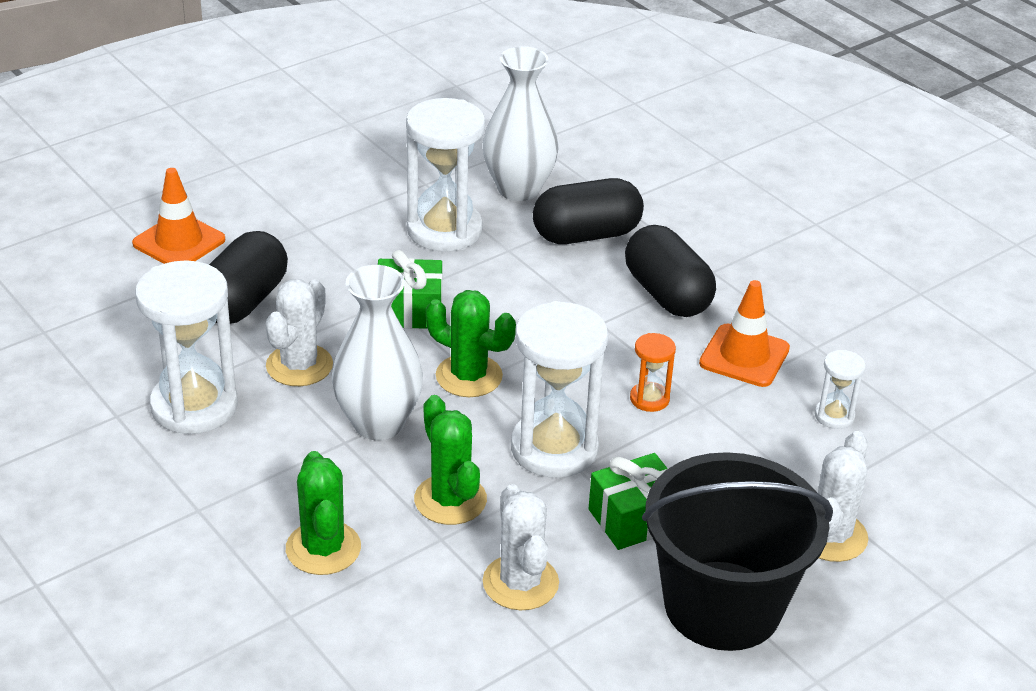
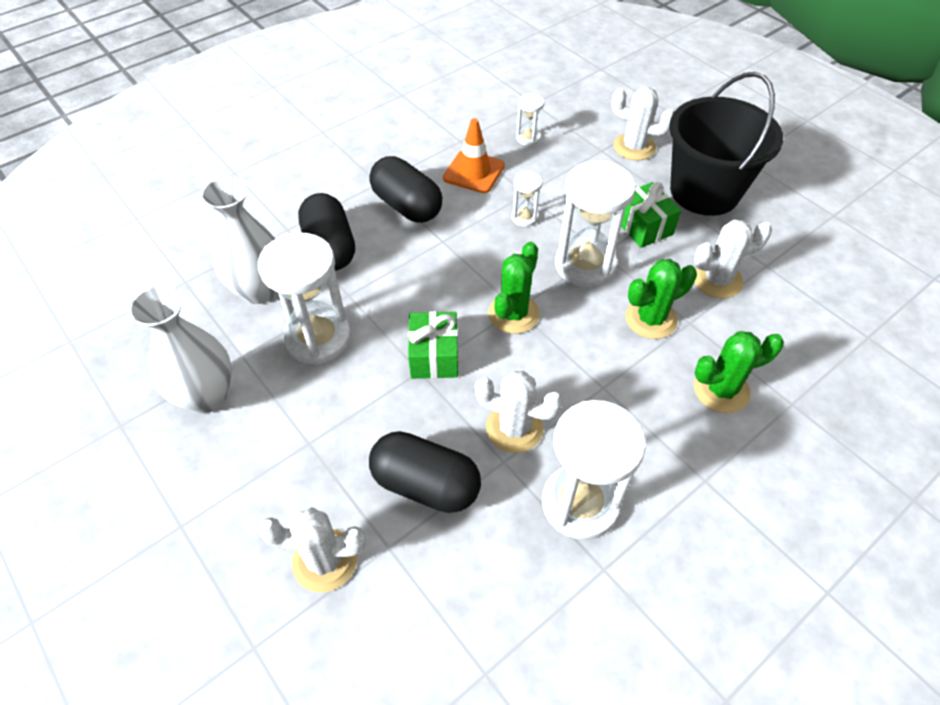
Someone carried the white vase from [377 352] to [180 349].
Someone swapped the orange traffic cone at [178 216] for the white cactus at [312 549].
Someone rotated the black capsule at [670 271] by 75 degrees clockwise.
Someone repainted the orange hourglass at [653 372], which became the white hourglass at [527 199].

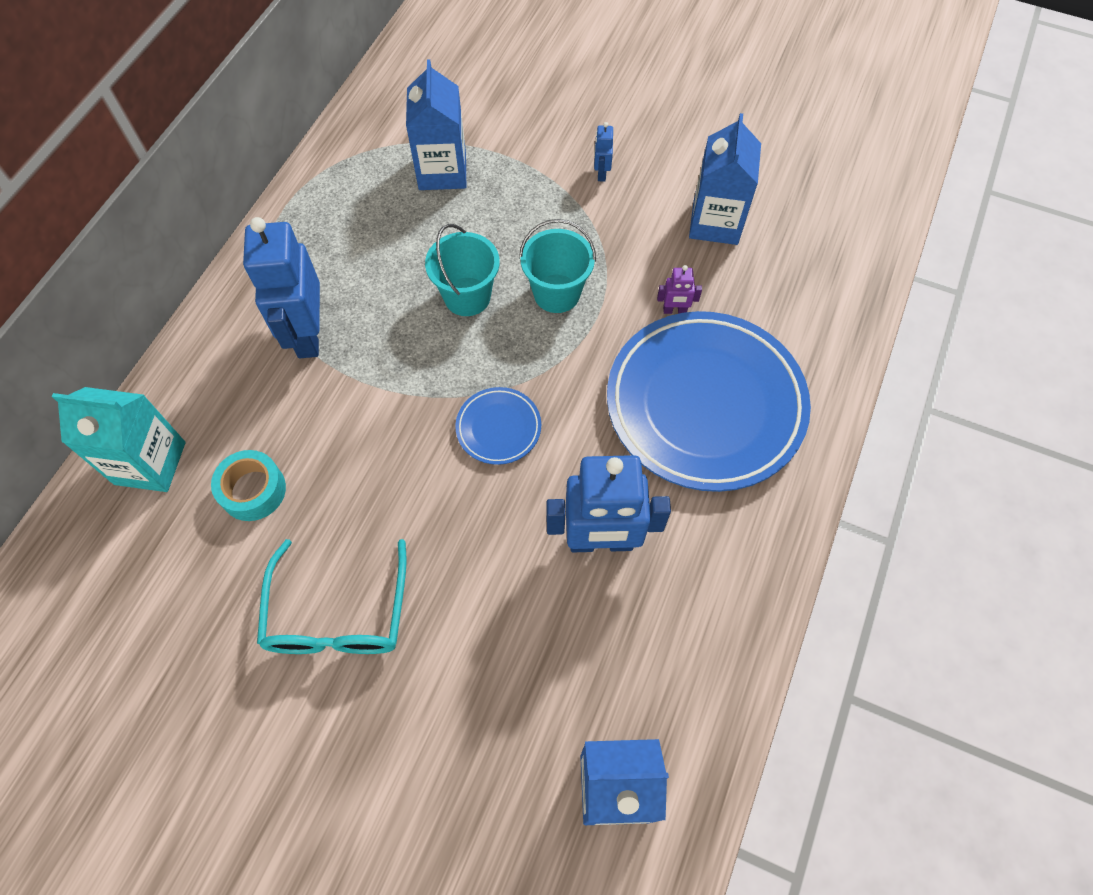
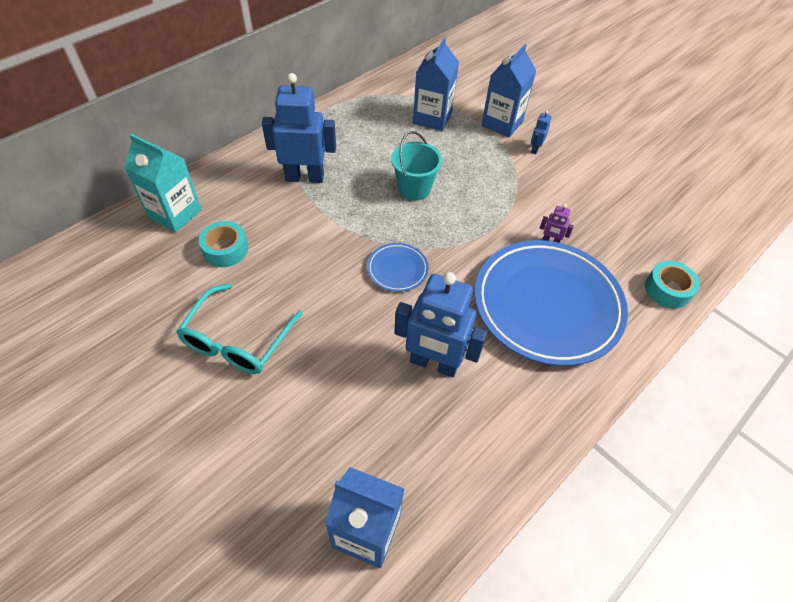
Someone rotated the blue robot at [281 287] by 75 degrees clockwise.
Someone carried the blue carton from [725 179] to [508 91].
Someone put down the turquoise tape at [672 285].
Someone took away the turquoise bucket at [557 266].

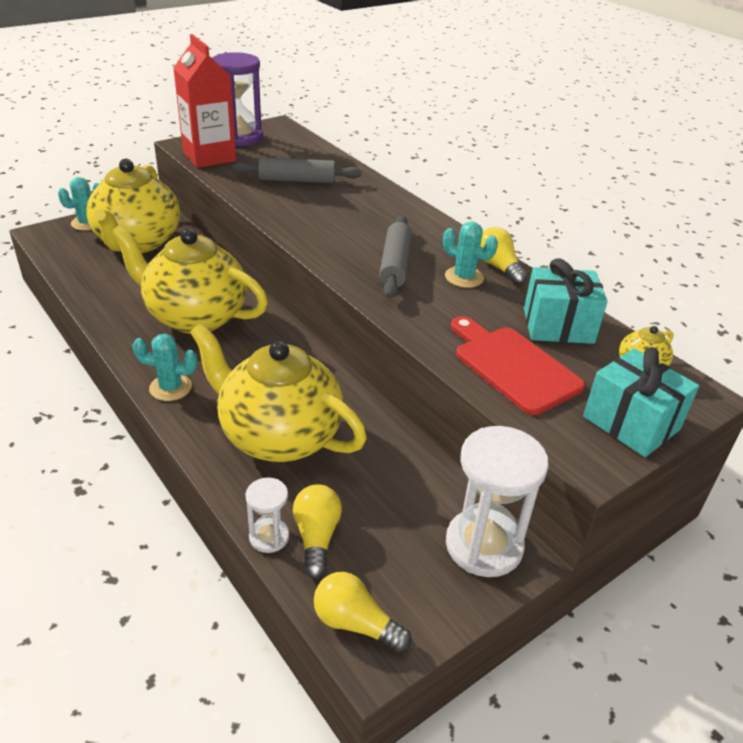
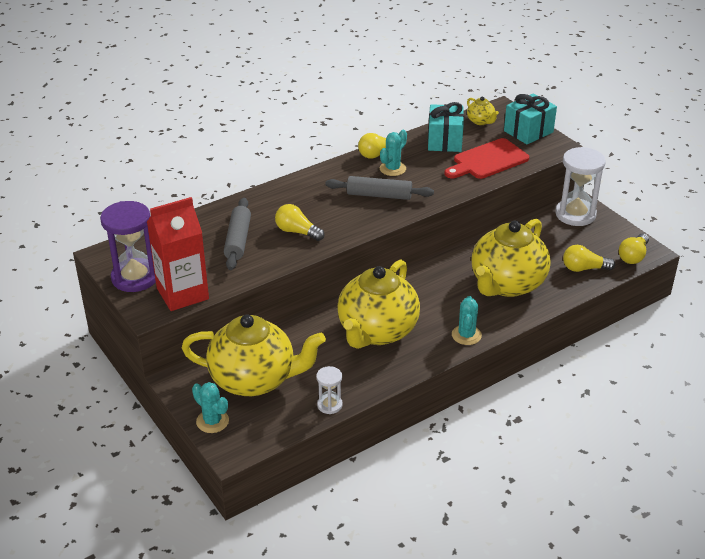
Someone put down the yellow light bulb at [299 222].
Someone carried the white hourglass from [267 515] to [329 390].

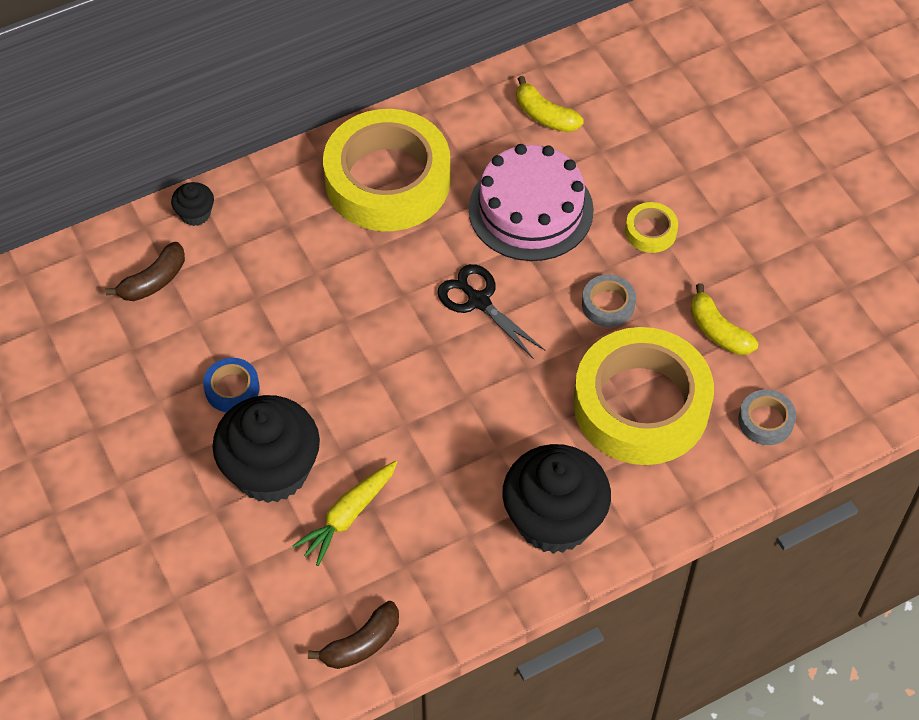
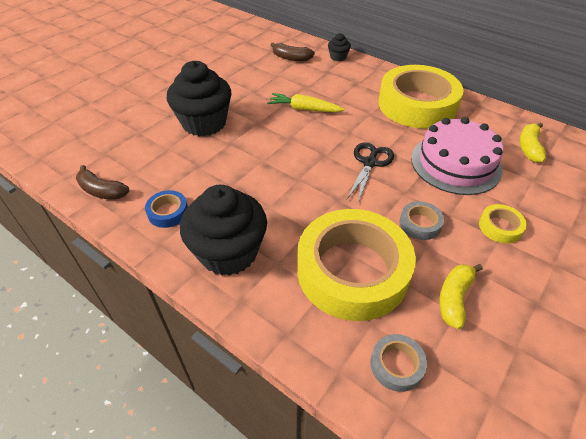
Someone carried the blue tape from [231 385] to [166 209].
Someone carried the yellow carrot from [344 513] to [306 102].

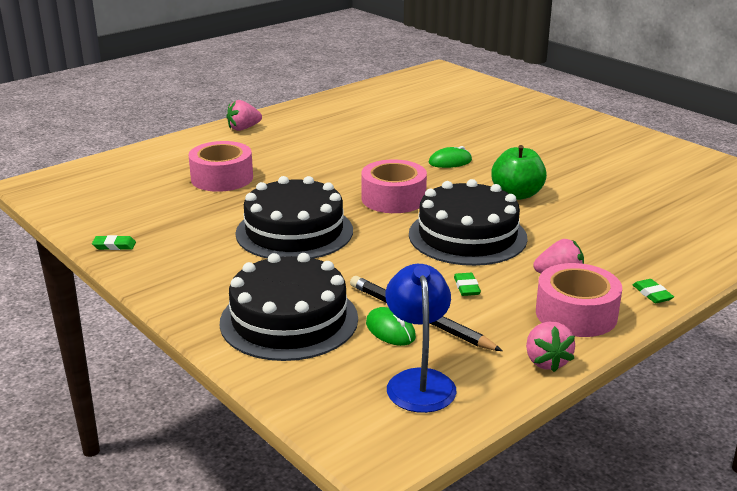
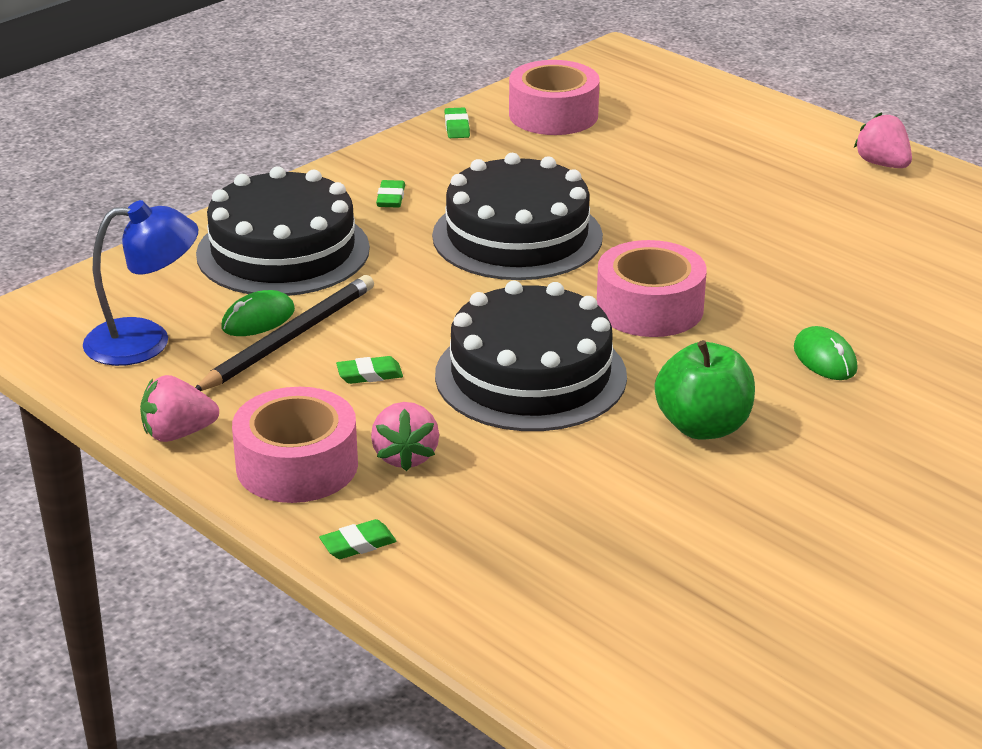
Someone put down the green eraser at [390 194].
Someone carried the pink tape from [220 166] to [554 97].

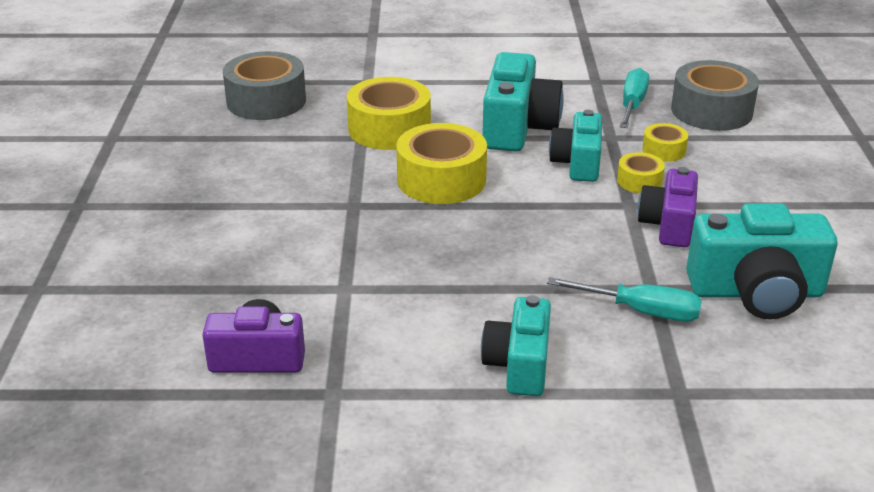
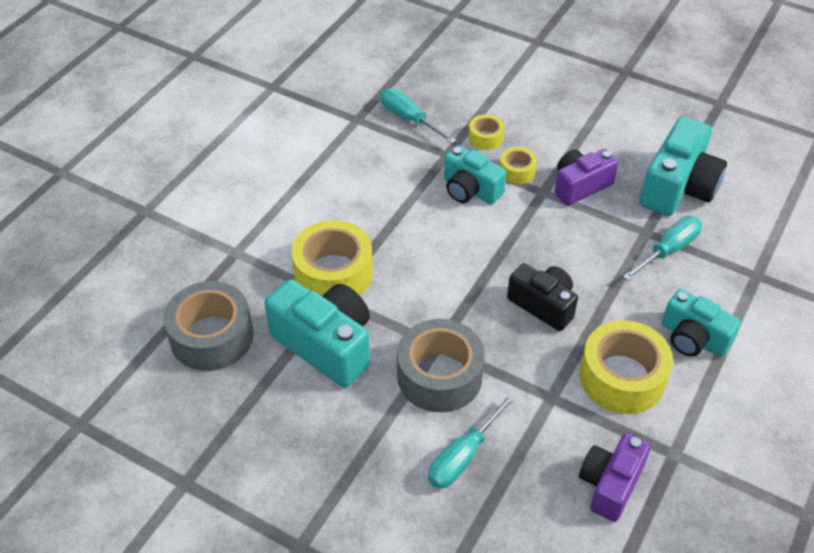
Someone carried the turquoise camera from [523 102] to [317 333].
Someone carried the grey tape from [715 95] to [441 366].
Someone put down the turquoise screwdriver at [472 441].
Someone put down the black camera at [542 297].
Someone rotated the purple camera at [667 207] by 105 degrees clockwise.
Someone carried the yellow tape from [441 163] to [626 367].

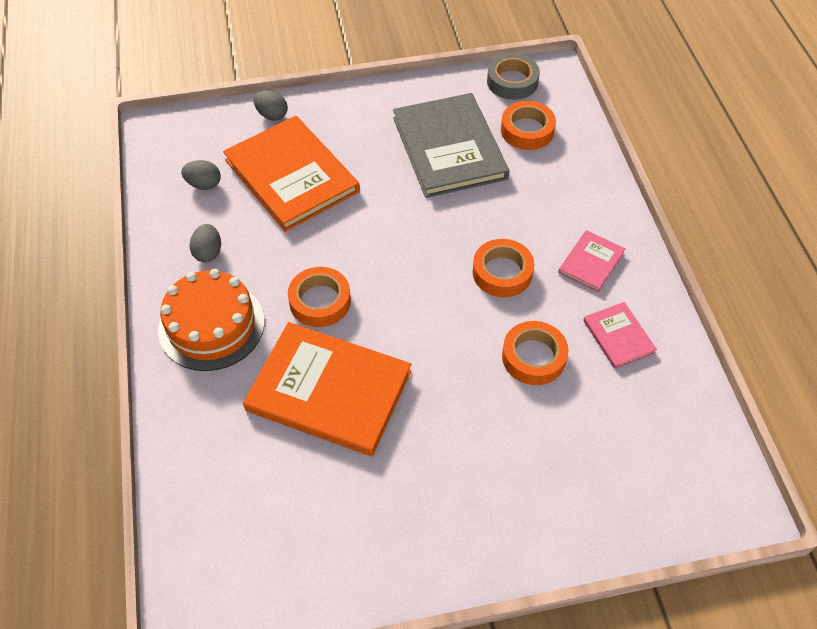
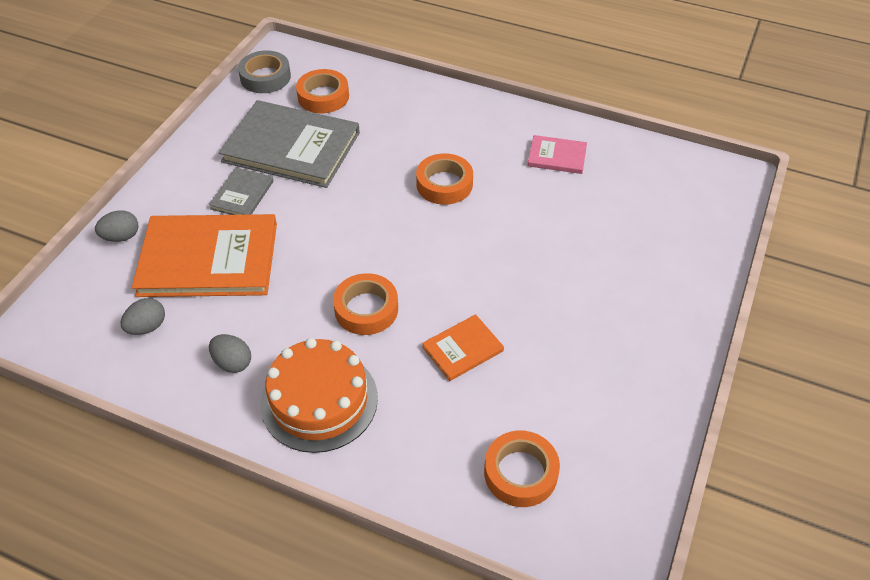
Someone put down the grey book at [241 191].
Someone scaled the orange book at [327 389] by 0.47.
Someone carried the orange tape from [535 353] to [522 468].
Someone took away the pink book at [591 261].

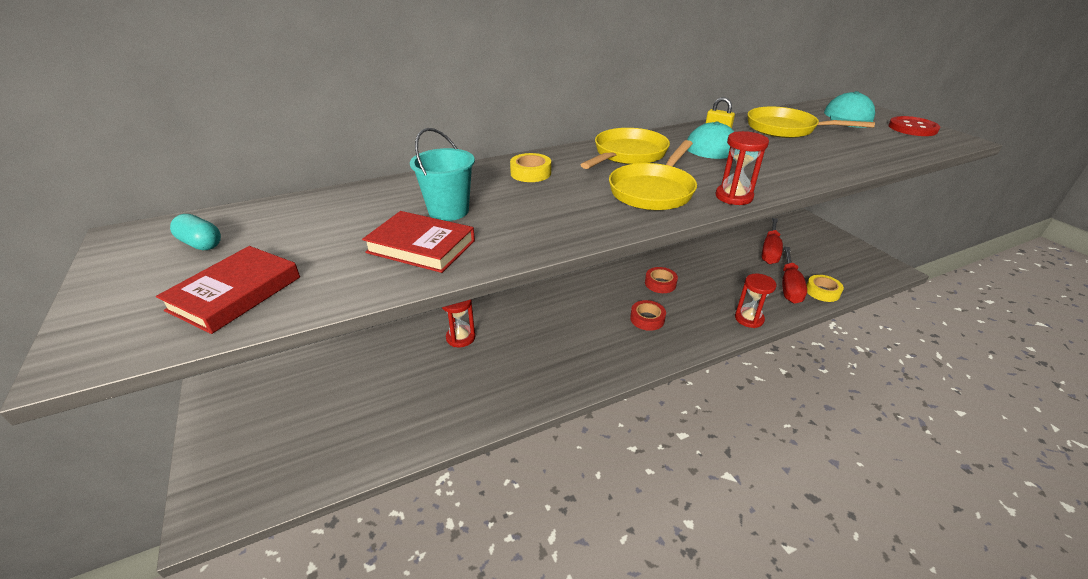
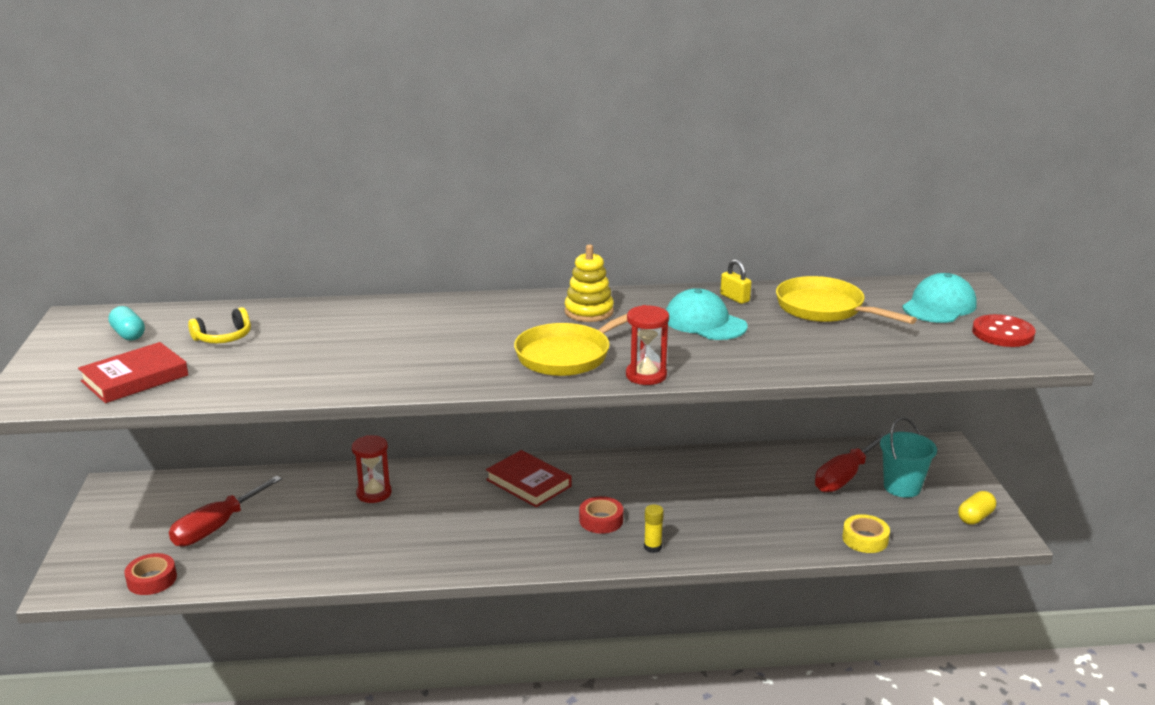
Someone carried the red tape from [661 280] to [150 574].
Someone carried the red screwdriver from [794 275] to [225 511].
Someone put down the yellow headphones at [219 325].
Someone carried the red book from [418 242] to [528 478].
Someone swapped the yellow pan at [625 148] for the yellow stacking toy at [589 283].
Someone put down the yellow glue stick at [654 528].
Someone carried the turquoise bucket from [442 174] to [908 457].
Someone put down the yellow capsule at [977 507].
Someone took away the yellow tape at [530 167].
Someone took away the red hourglass at [755 301].

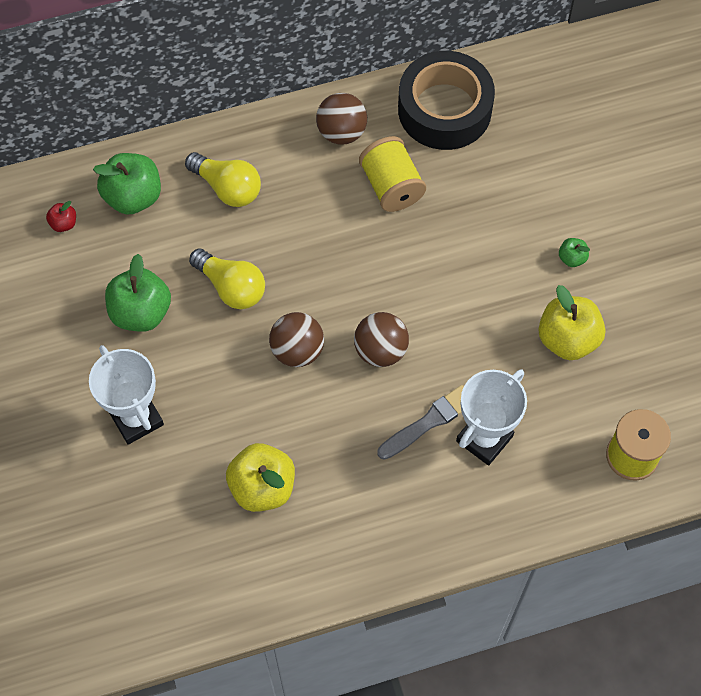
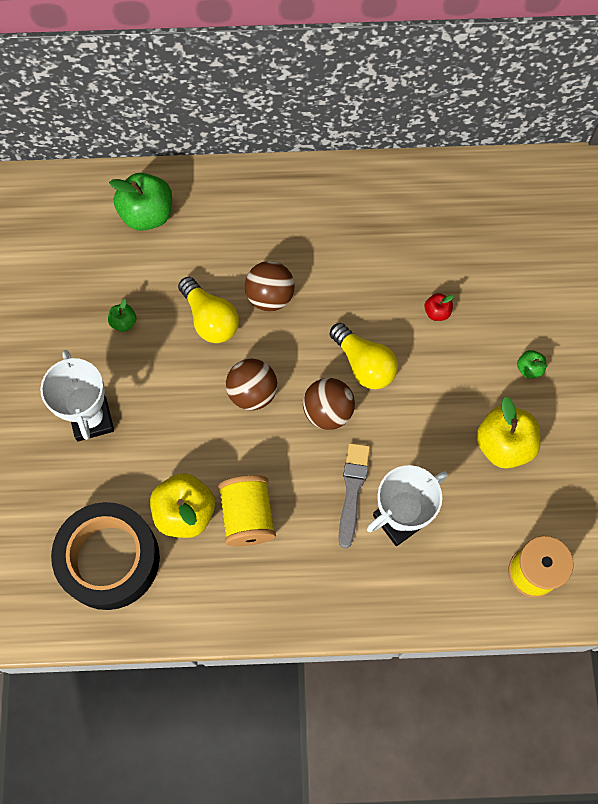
Someone carried the black tape from [446 100] to [105 556].
Someone scaled the green apple at [138 293] by 0.47.
Someone carried the yellow spool from [392 174] to [247 510].
Someone carried the brown ball from [341 119] to [269 286].
Someone carried the yellow light bulb from [223 179] to [364 356].
Someone rotated the grey brush at [420 422] by 60 degrees counterclockwise.
Someone carried the red apple from [61 216] to [439 307].

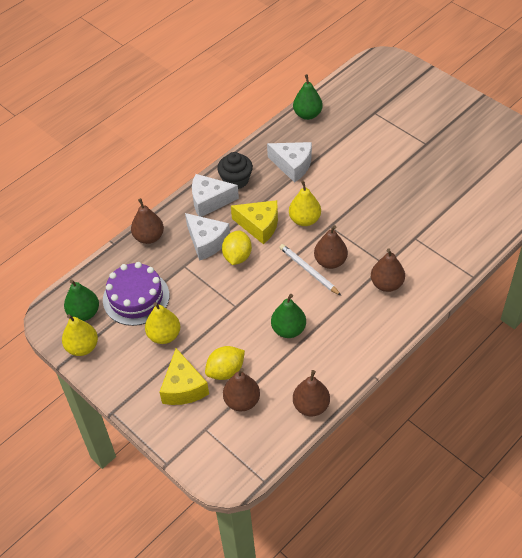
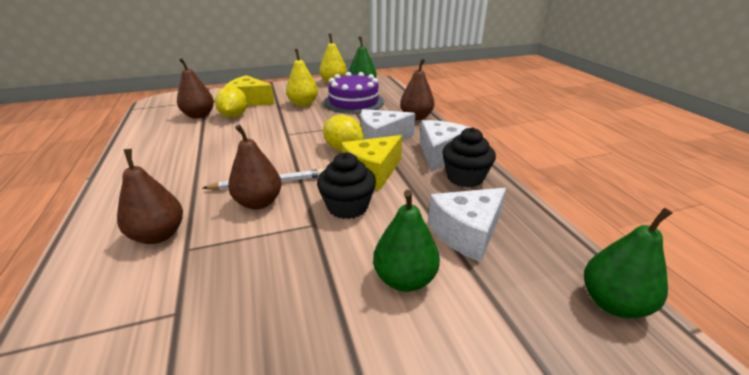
Someone swapped the yellow pear at [305 203] for the black cupcake at [346 185].
Someone carried the green pear from [288 316] to [406 241].
Someone took away the brown pear at [311 393].

